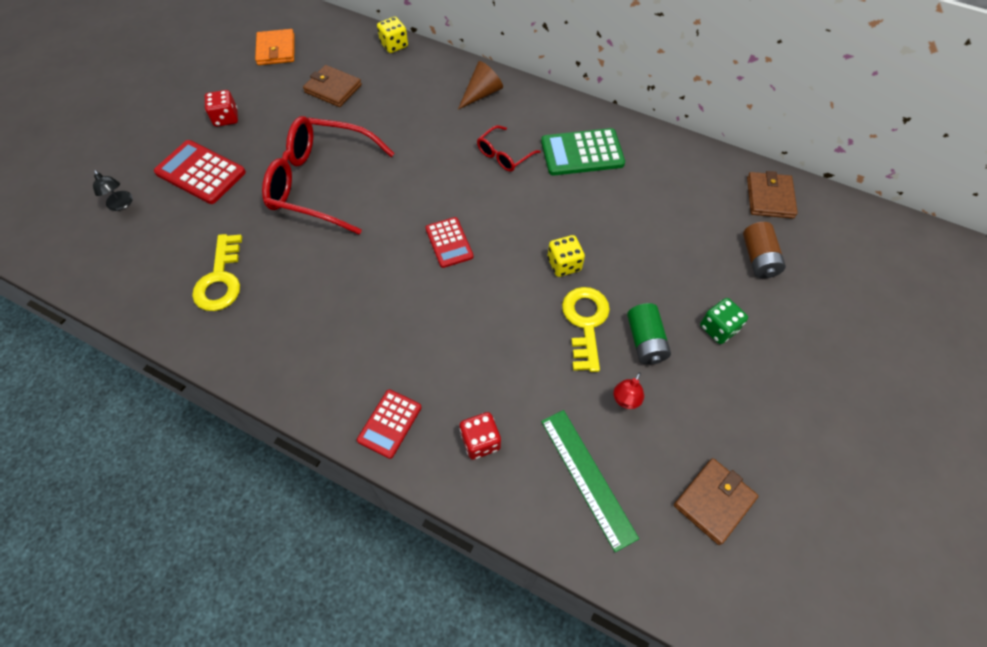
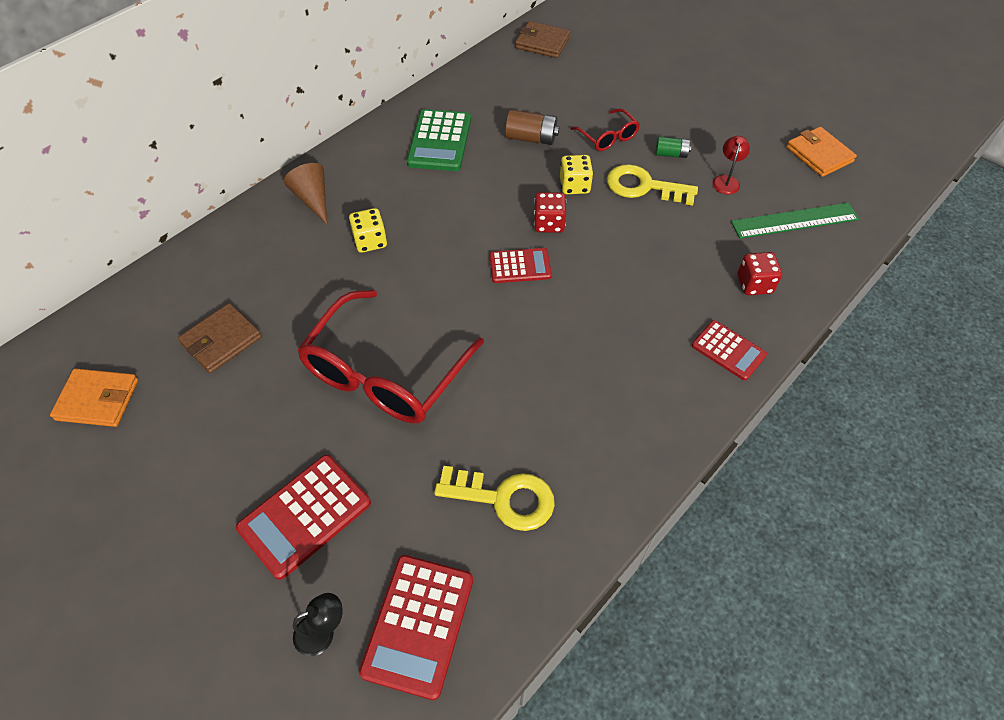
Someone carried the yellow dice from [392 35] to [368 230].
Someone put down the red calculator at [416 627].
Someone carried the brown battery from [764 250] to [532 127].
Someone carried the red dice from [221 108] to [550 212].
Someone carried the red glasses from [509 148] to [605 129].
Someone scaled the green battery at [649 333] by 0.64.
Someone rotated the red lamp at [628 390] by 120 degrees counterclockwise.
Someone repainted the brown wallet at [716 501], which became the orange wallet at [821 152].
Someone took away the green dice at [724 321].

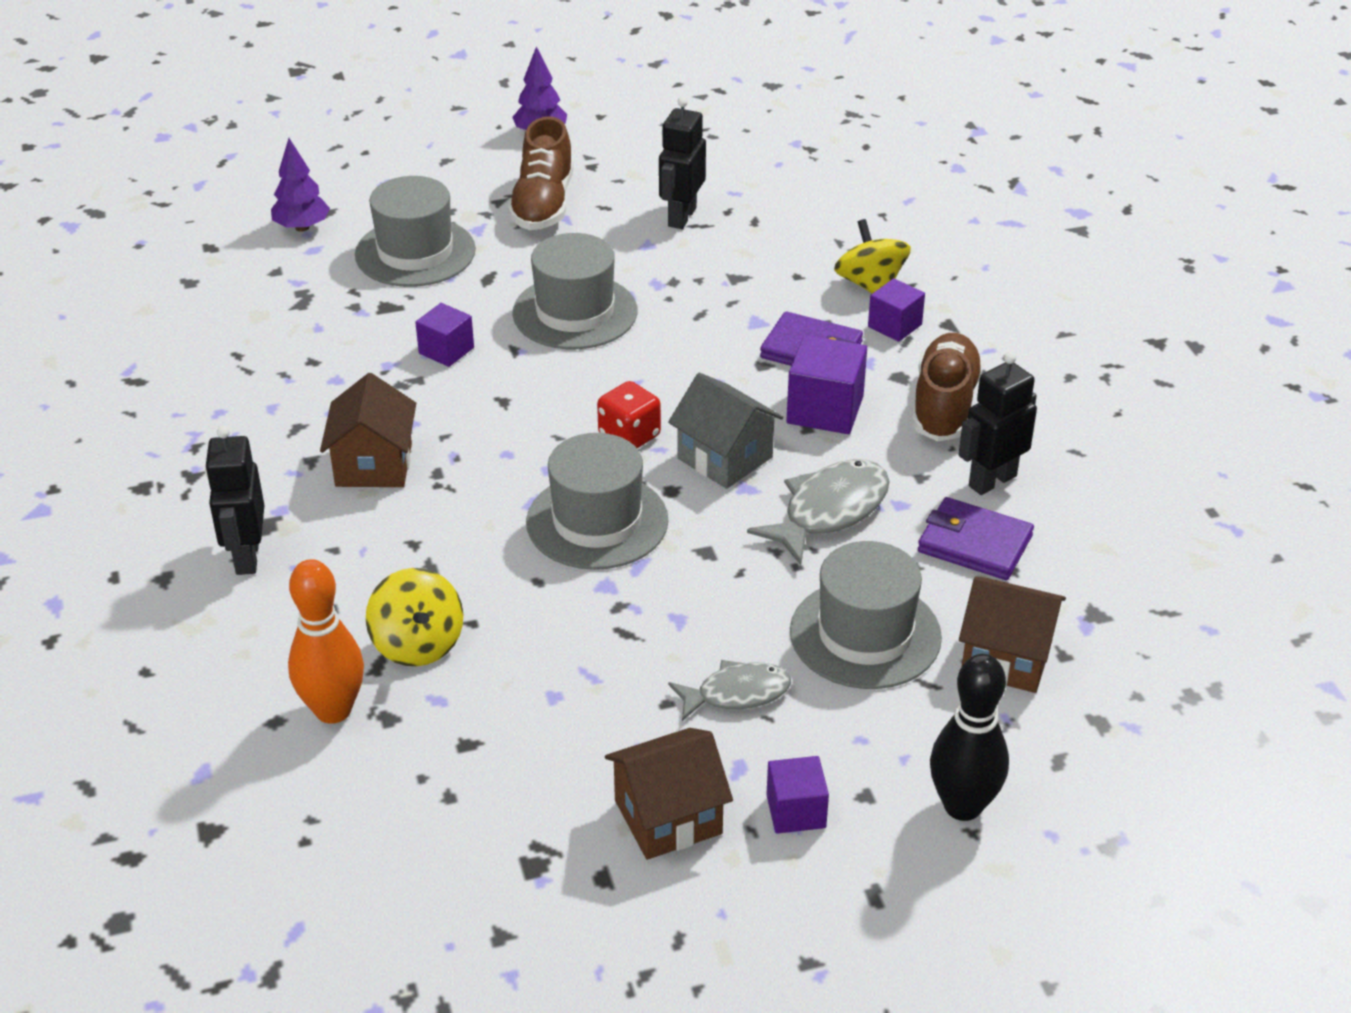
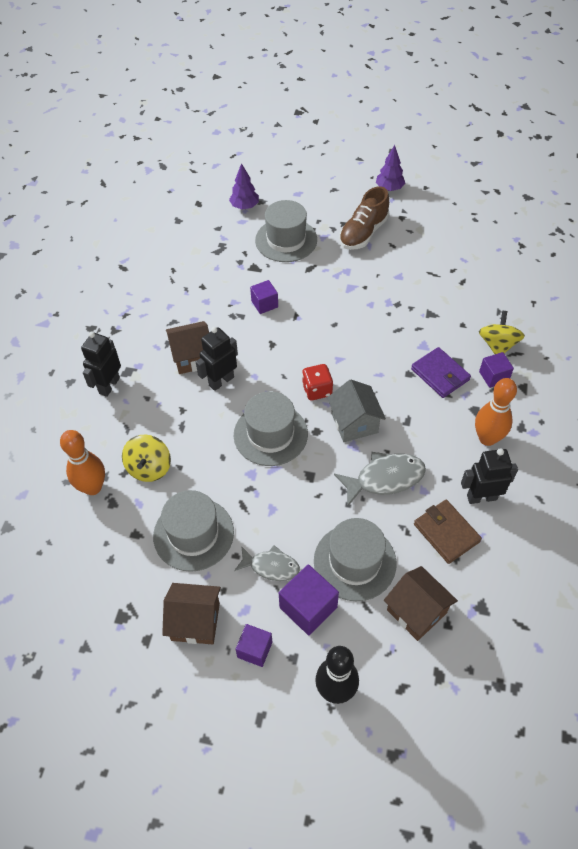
Someone carried the grey hat from [574 291] to [193 531].
Someone rotated the brown house at [368 430] by 45 degrees clockwise.
Someone carried the black robot from [682 163] to [217 359].
Someone carried the purple cube from [826 384] to [309 600].
Someone repainted the purple wallet at [976 538], which became the brown wallet at [448 532].
Someone swapped the brown shoe at [948 387] for the orange bowling pin at [496 412].

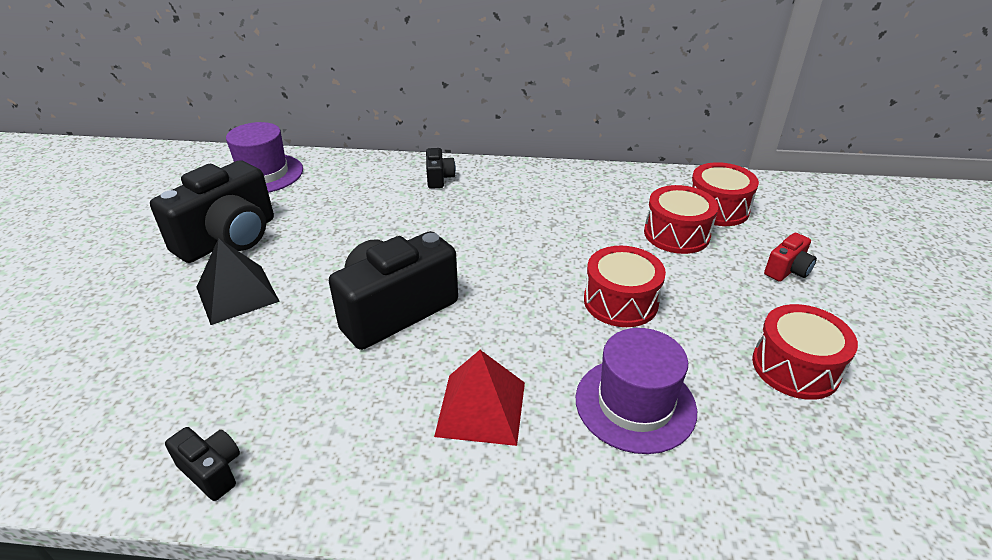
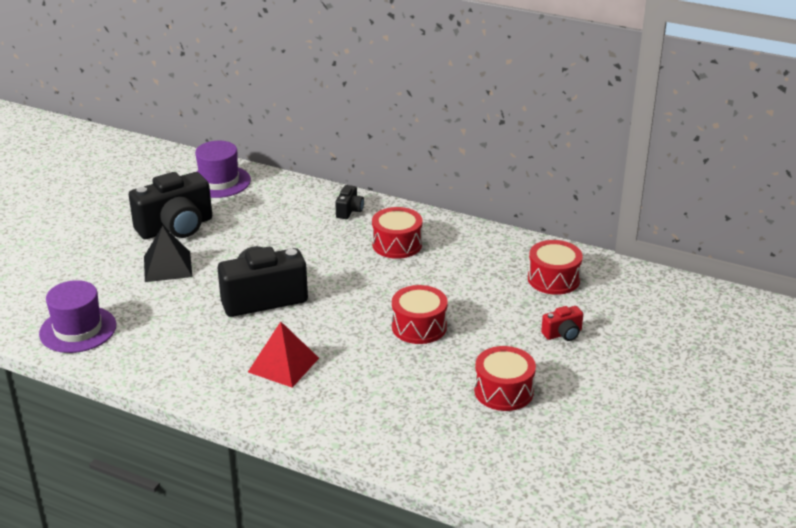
Someone carried the purple hat from [636 391] to [77 316].
Someone carried the red drum from [681 219] to [397 233].
Someone took away the black camera at [202 464].

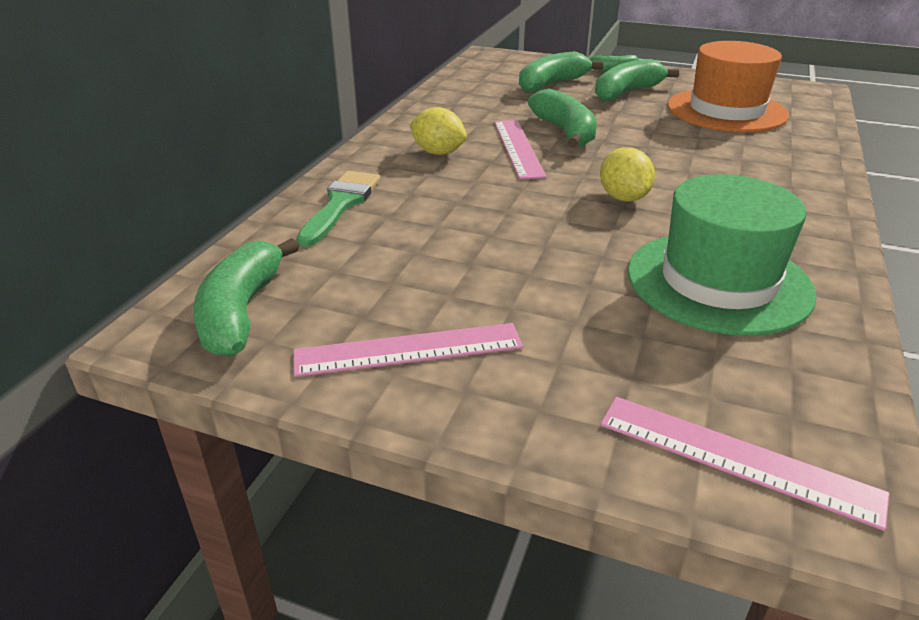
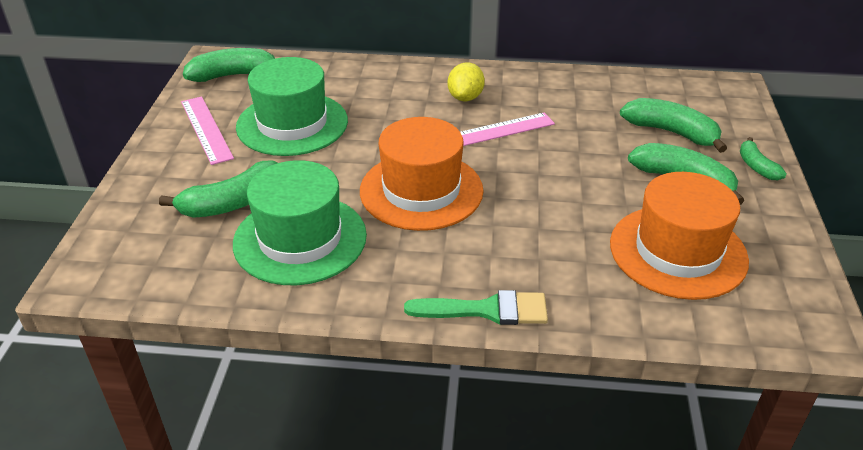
Someone carried the green banana from [562 118] to [218 189].
Someone put down the green hat at [292 106].
Someone swapped the yellow lemon at [627 174] for the orange hat at [421 174].
Someone carried the green brush from [339 209] to [476 307].
Someone took away the pink ruler at [745 464].

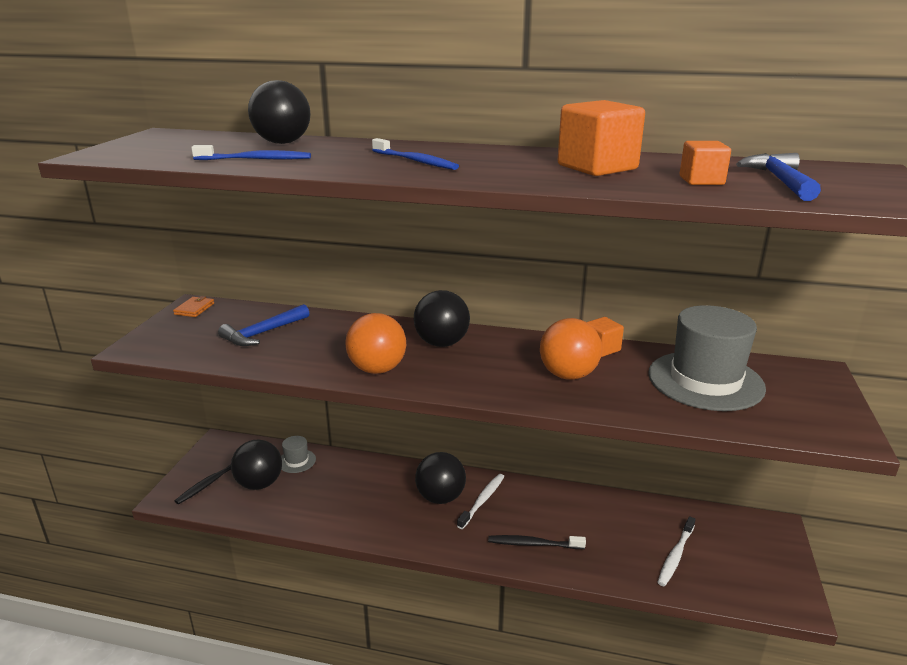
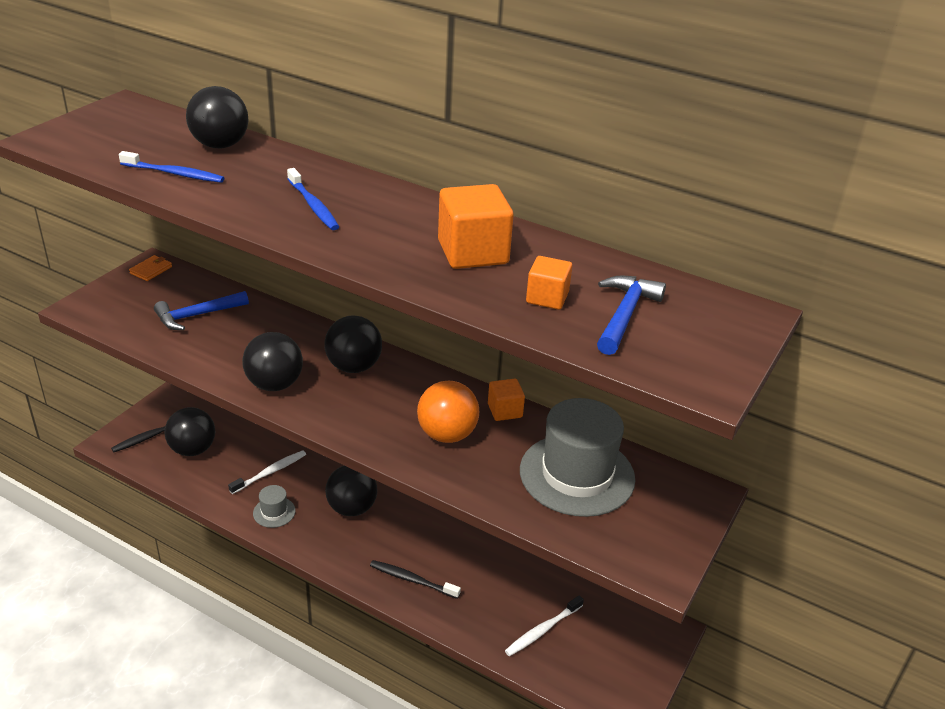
Someone carried the white toothbrush from [481 501] to [267 472].
Someone repainted the orange ball at [375 343], which became the black ball at [272 361].
Someone carried the grey hat from [298 454] to [274 506].

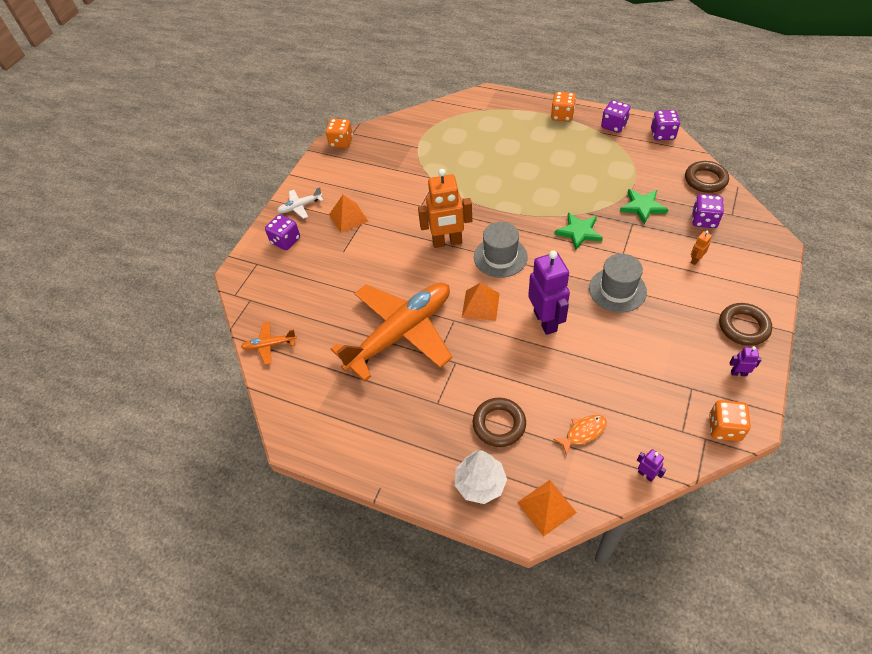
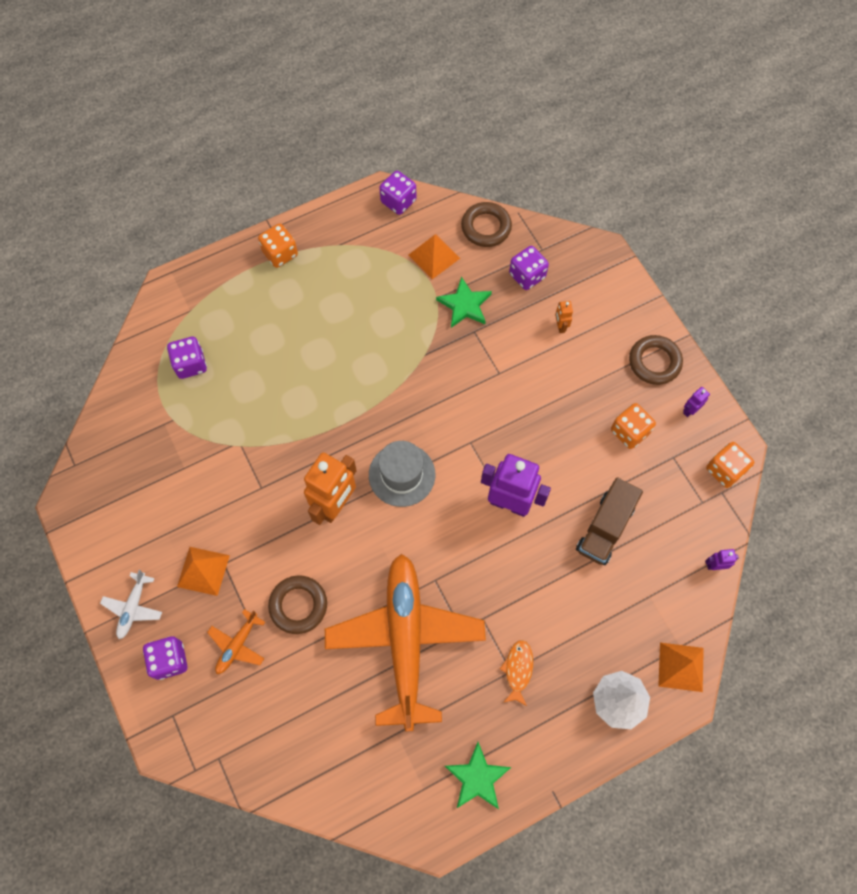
Someone carried the purple dice from [616 116] to [187 358].
Someone carried the orange plane from [269 343] to [236 641].
Someone carried the brown ring from [499 422] to [297 604].
Someone carried the orange pyramid from [481 302] to [434 256].
Someone carried the green star from [578 231] to [478 775].
Someone carried the orange fish from [580 435] to [516 673].
Someone put down the brown truck at [609 521].
Someone carried the orange dice from [339 133] to [633 426].
Someone took away the grey hat at [618 283].

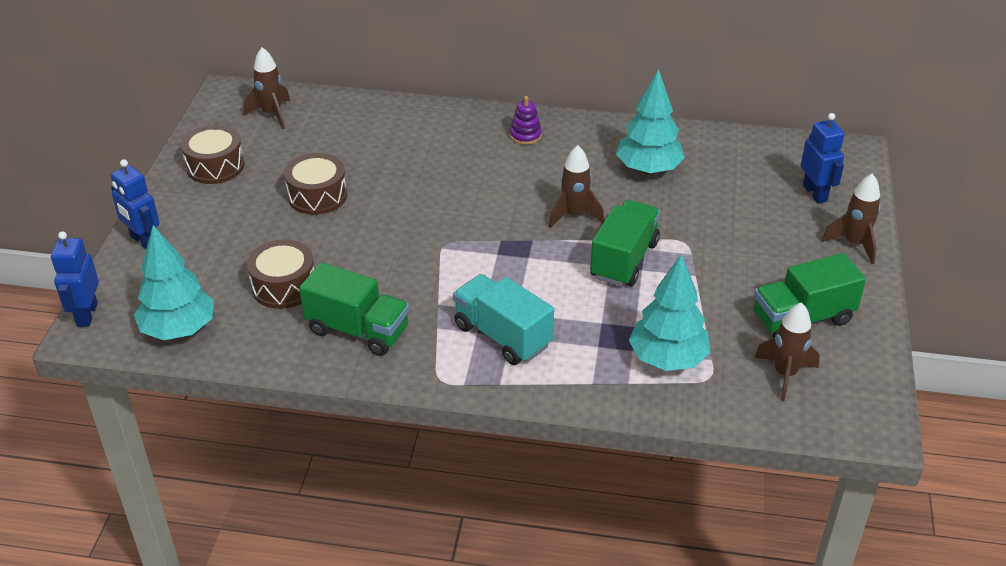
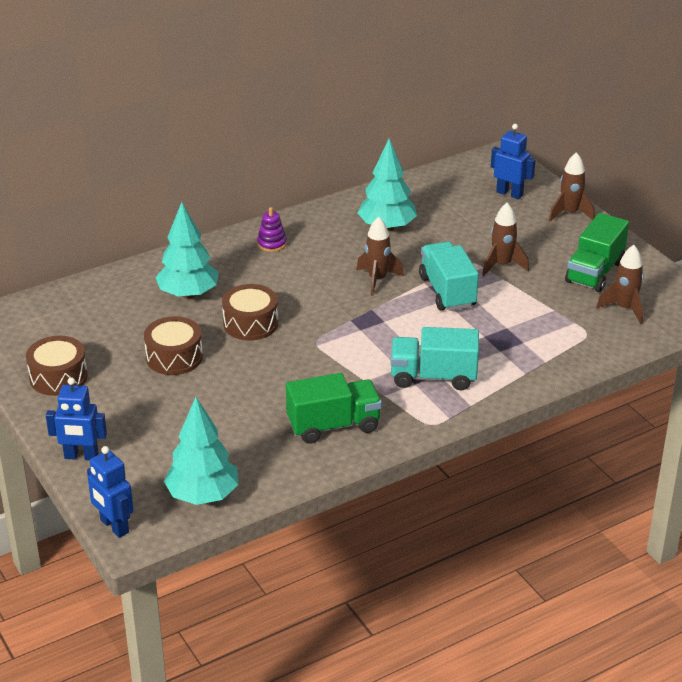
Someone carried the turquoise tree from [670 312] to [187 250].
Someone carried the brown drum from [280 274] to [250 312].
Someone repainted the green truck at [625 243], which became the turquoise truck at [449 276].
Someone carried the brown rocket from [266 88] to [505 239].

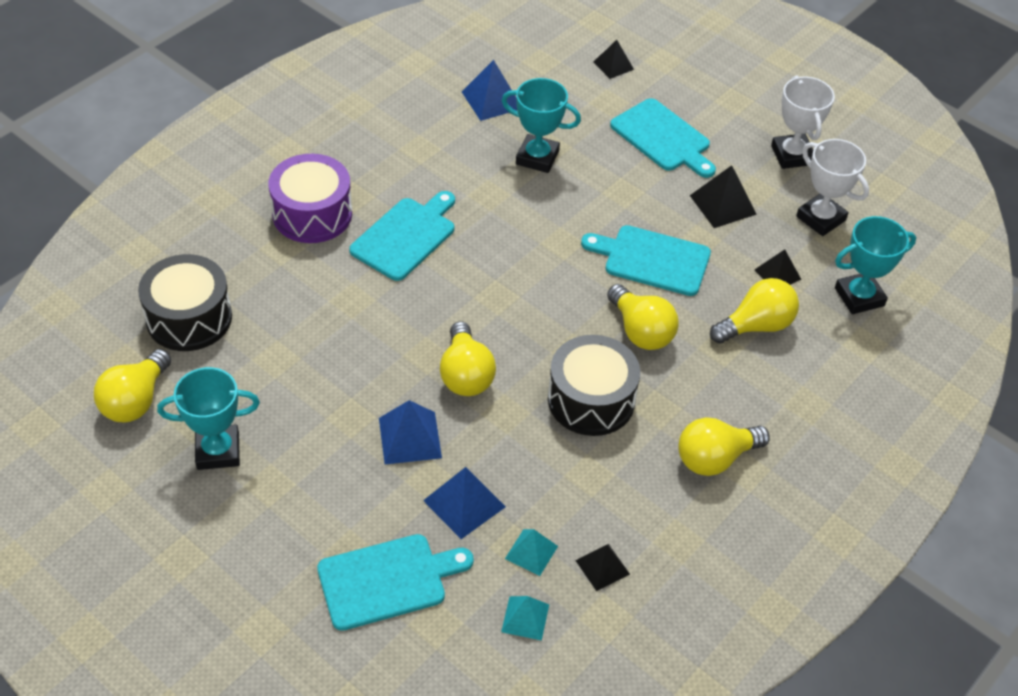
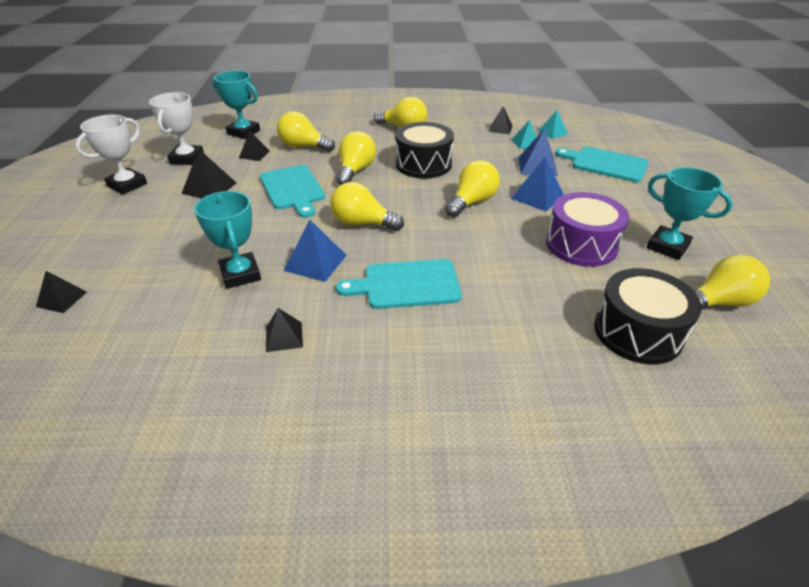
Someone put down the black pyramid at [284 330].
Someone carried the blue pyramid from [489 90] to [315 251].
Someone put down the yellow light bulb at [367 206].
Someone carried the purple drum from [310 198] to [587 229].
Someone took away the turquoise cutting board at [663 138].

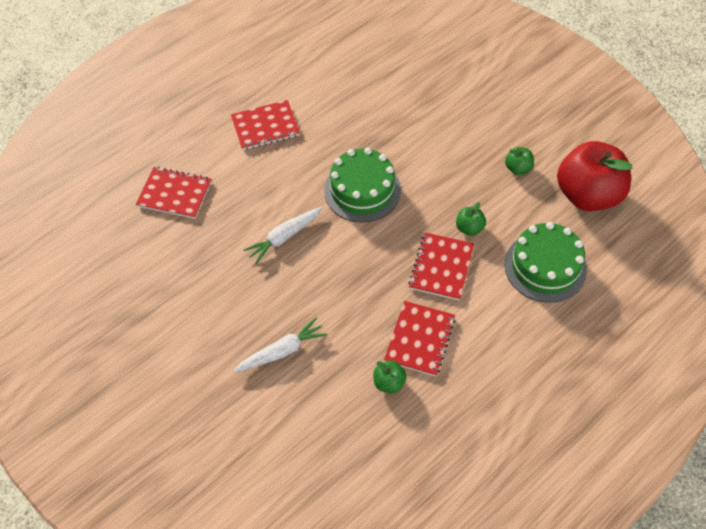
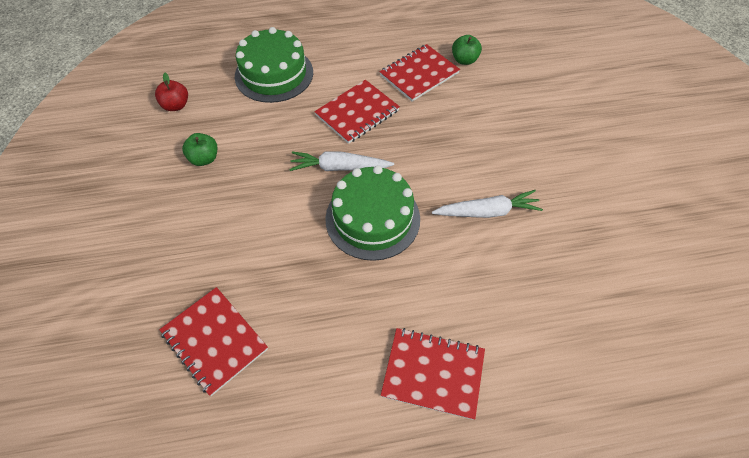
Someone scaled the red apple at [594 176] by 0.42.
Someone carried the red notebook from [174 193] to [213 341].
Someone carried the white carrot from [280 345] to [341 161].
Someone took away the green apple at [471 219].

